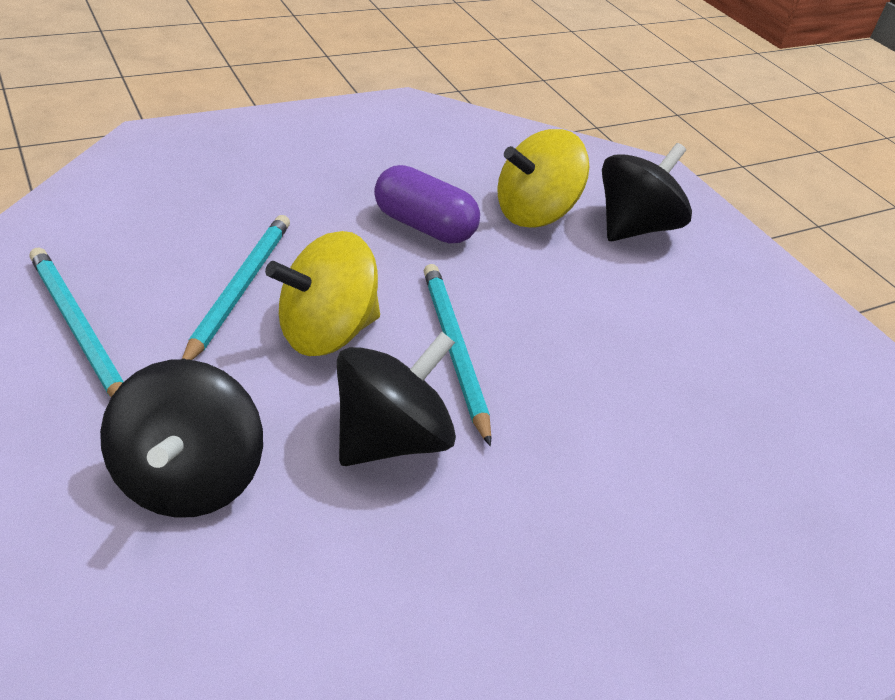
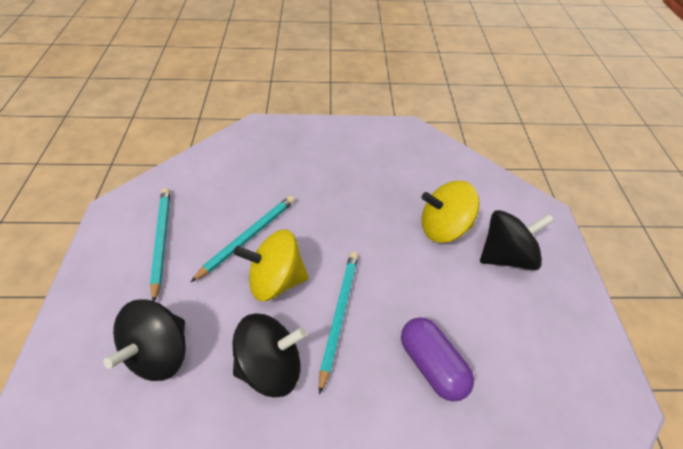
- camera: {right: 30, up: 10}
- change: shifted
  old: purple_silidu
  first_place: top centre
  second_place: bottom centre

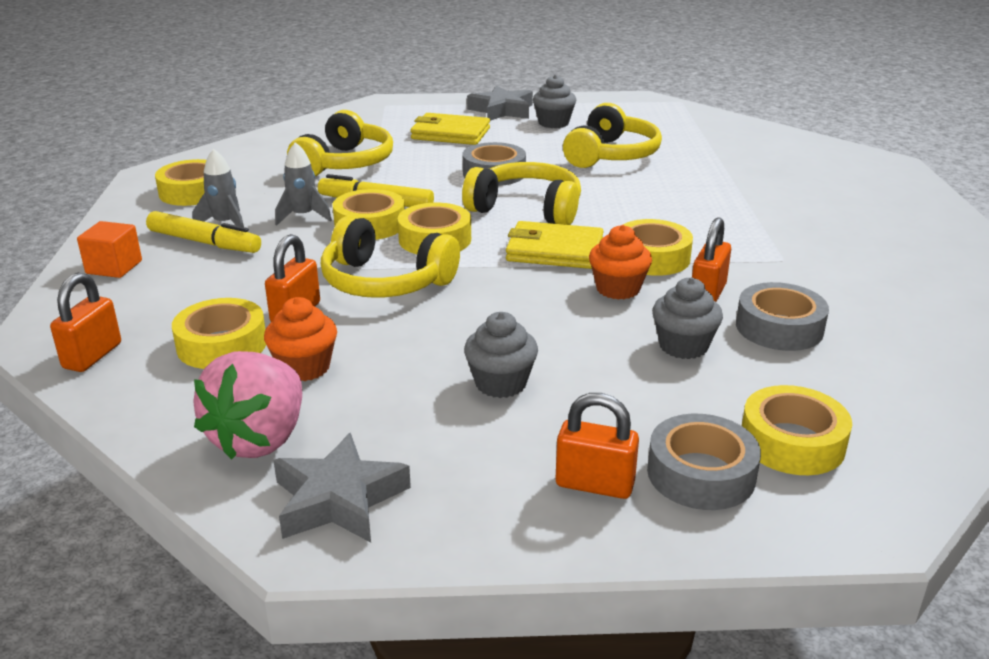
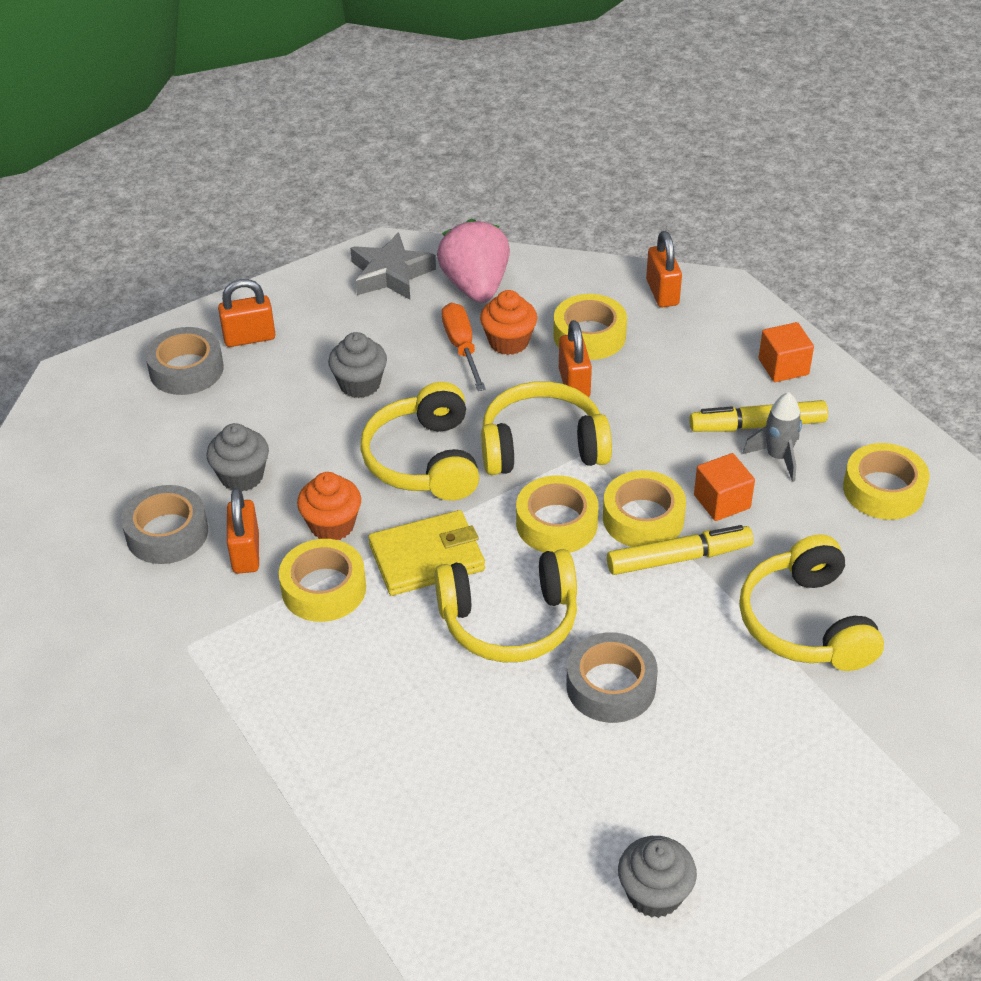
- camera: {right: 150, up: 15}
- change: swapped
  old: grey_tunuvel (no. 2 from left)
  new: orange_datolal (no. 1 from left)
  first_place: top left
  second_place: middle right
- change: gone
  old: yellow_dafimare (no. 1 from left)
  first_place: top centre
- change: gone
  old: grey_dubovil (no. 2 from left)
  first_place: top centre
- change: shifted
  old: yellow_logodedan (no. 4 from left in the first image)
  new: yellow_logodedan (no. 1 from left)
  first_place: top centre
  second_place: centre
- change: gone
  old: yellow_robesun (no. 6 from left)
  first_place: middle right
- change: new
  new: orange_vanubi
  second_place: centre

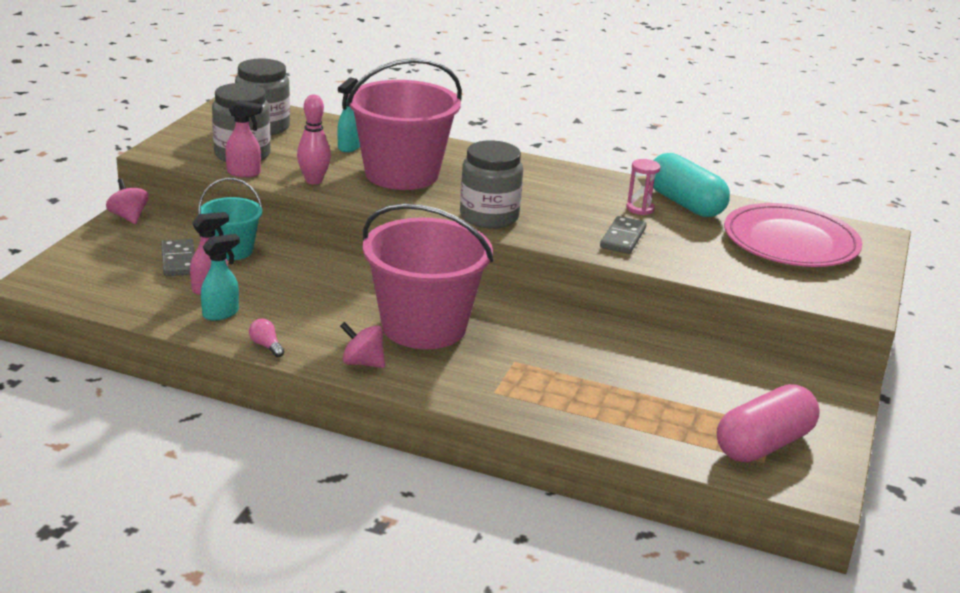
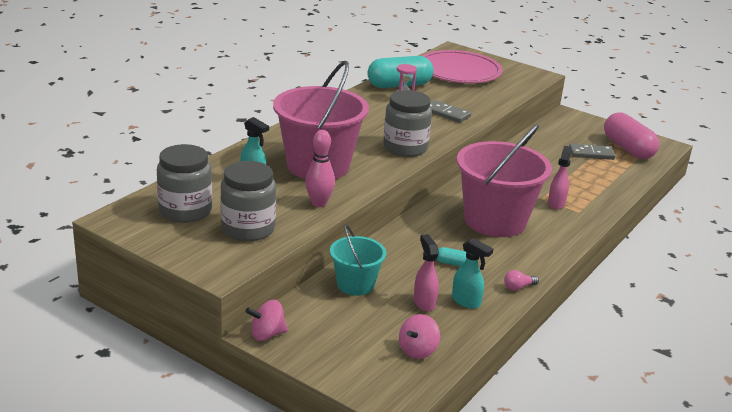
- camera: {right: -75, up: 0}
- change: shifted
  old: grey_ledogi (no. 1 from left in the first image)
  new: grey_ledogi (no. 2 from left)
  first_place: middle left
  second_place: middle right
- change: rotated
  old: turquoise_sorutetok (no. 1 from left in the first image)
  first_place: middle left
  second_place: centre
  degrees: 150
- change: shifted
  old: pink_sorutetok (no. 2 from left)
  first_place: top left
  second_place: middle right
- change: shifted
  old: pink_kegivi (no. 2 from left)
  first_place: centre
  second_place: bottom centre
- change: new
  new: turquoise_silidu (no. 2 from left)
  second_place: centre

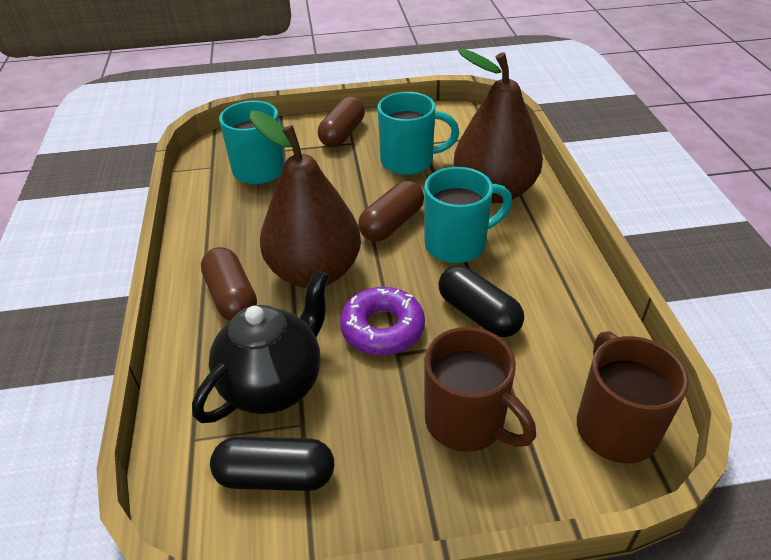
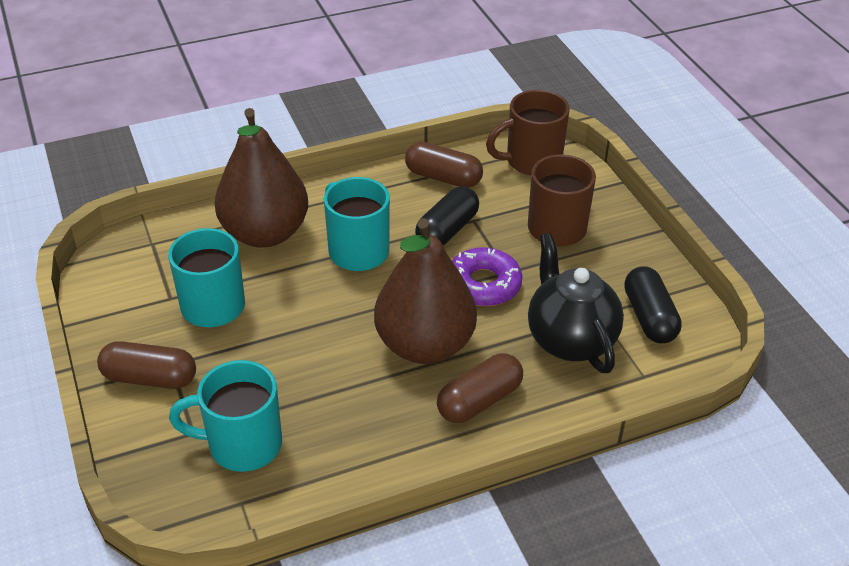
- camera: {right: -105, up: 0}
- change: rotated
  old: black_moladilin
  first_place: centre
  second_place: middle right
  degrees: 45
- change: shifted
  old: brown_silidu (no. 3 from left in the first image)
  new: brown_silidu (no. 2 from left)
  first_place: centre
  second_place: top centre

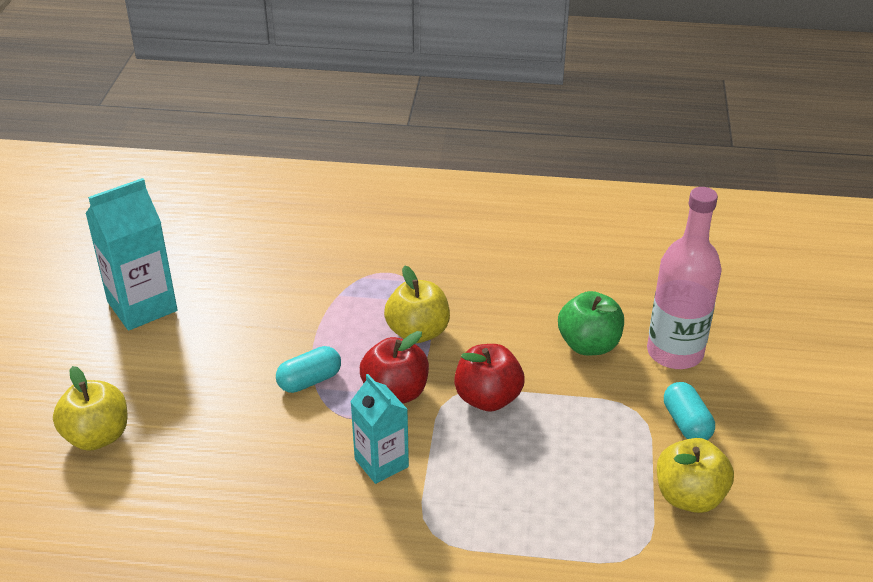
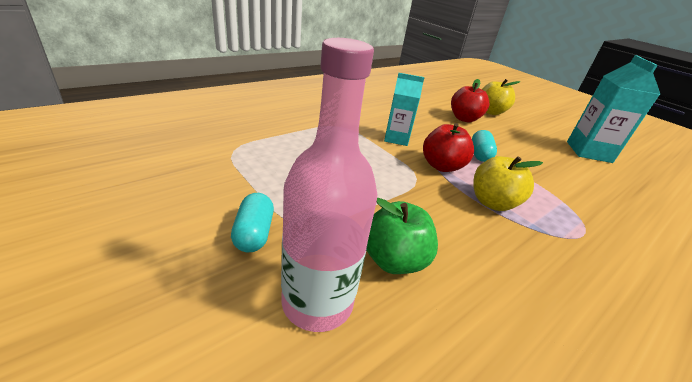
- camera: {right: 130, up: -5}
- change: shifted
  old: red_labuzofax (no. 2 from left)
  first_place: centre
  second_place: top right
- change: gone
  old: yellow_labuzofax (no. 3 from left)
  first_place: bottom right
- change: rotated
  old: turquoise_silidu (no. 2 from left in the first image)
  first_place: bottom right
  second_place: centre
  degrees: 60

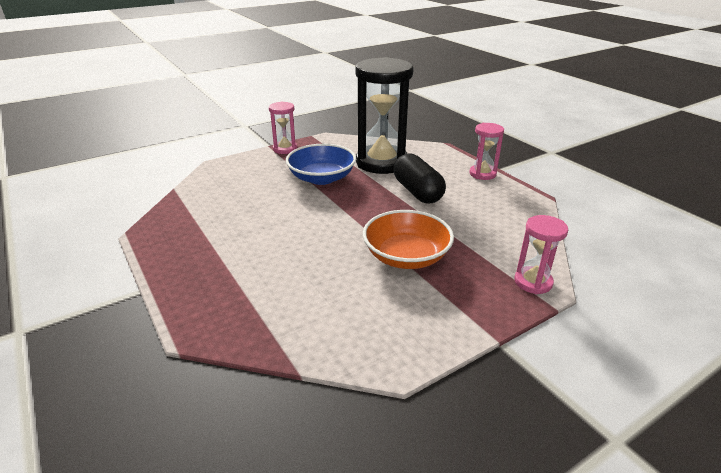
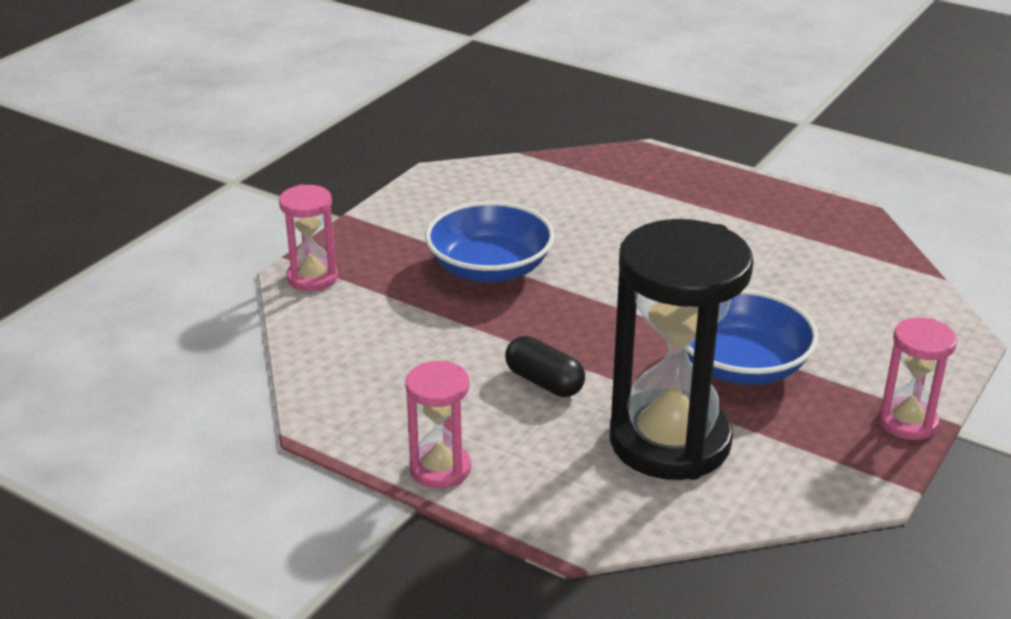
- camera: {right: 155, up: 0}
- change: repainted
  old: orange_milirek
  new: blue_milirek (no. 1 from left)
  first_place: centre
  second_place: centre
- change: scaled
  old: black_silidu
  first_place: centre
  second_place: centre
  factor: 0.64

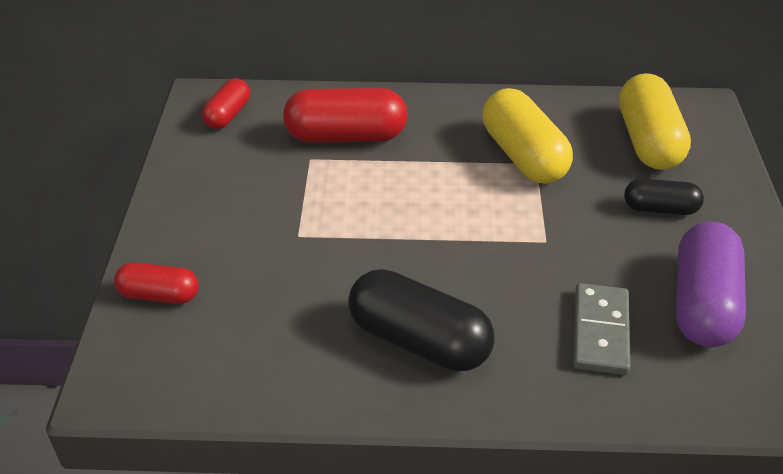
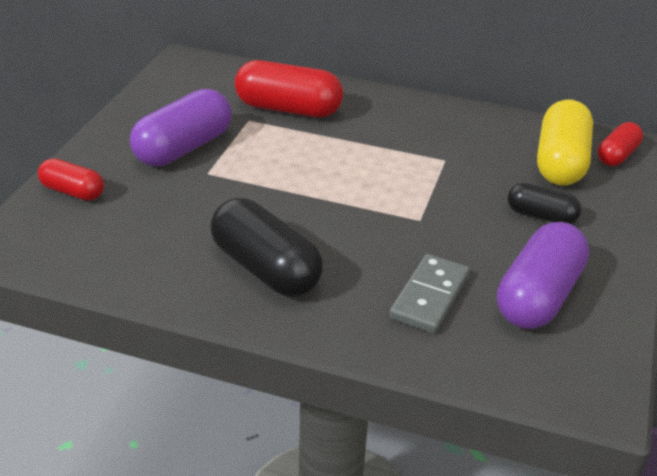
- camera: {right: 15, up: -5}
- change: shifted
  old: red_silidu (no. 2 from left in the first image)
  new: red_silidu (no. 3 from left)
  first_place: top left
  second_place: top right
- change: gone
  old: yellow_silidu (no. 1 from left)
  first_place: top right
- change: new
  new: purple_silidu (no. 1 from left)
  second_place: top left

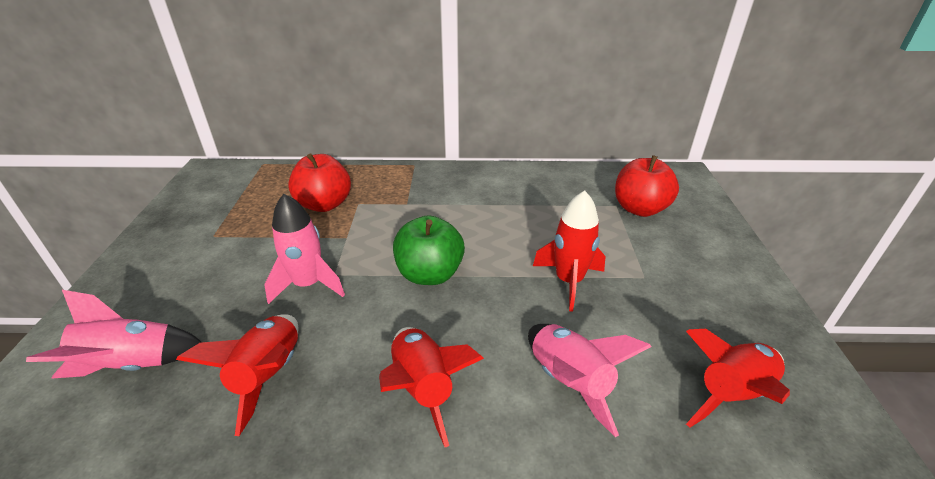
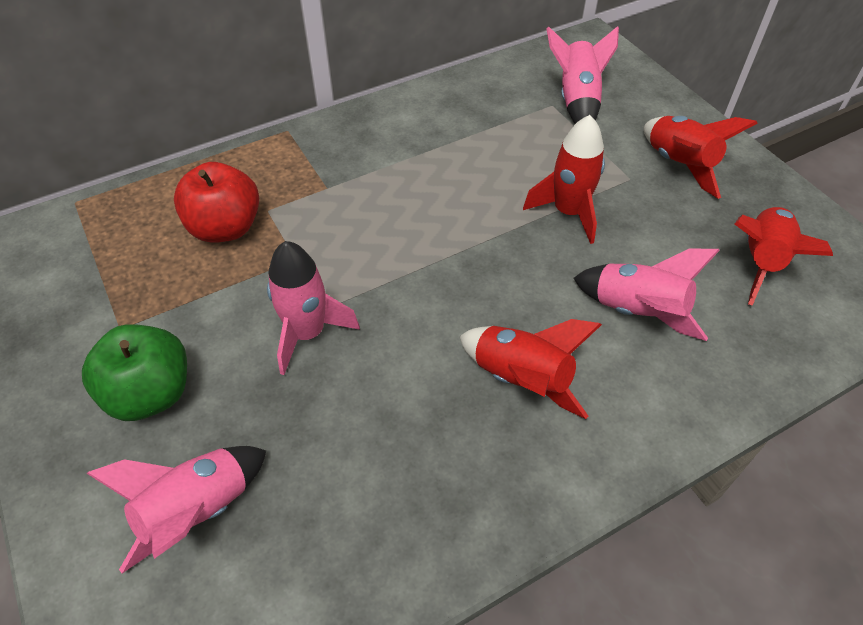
- camera: {right: -30, up: 15}
- change: shifted
  old: red_tunuvel (no. 1 from left in the first image)
  new: red_tunuvel (no. 3 from left)
  first_place: bottom left
  second_place: top right
- change: shifted
  old: green_labuzofax
  first_place: centre
  second_place: middle left
- change: swapped
  old: red_labuzofax (no. 2 from left)
  new: pink_tunuvel (no. 3 from left)
  first_place: middle right
  second_place: top right

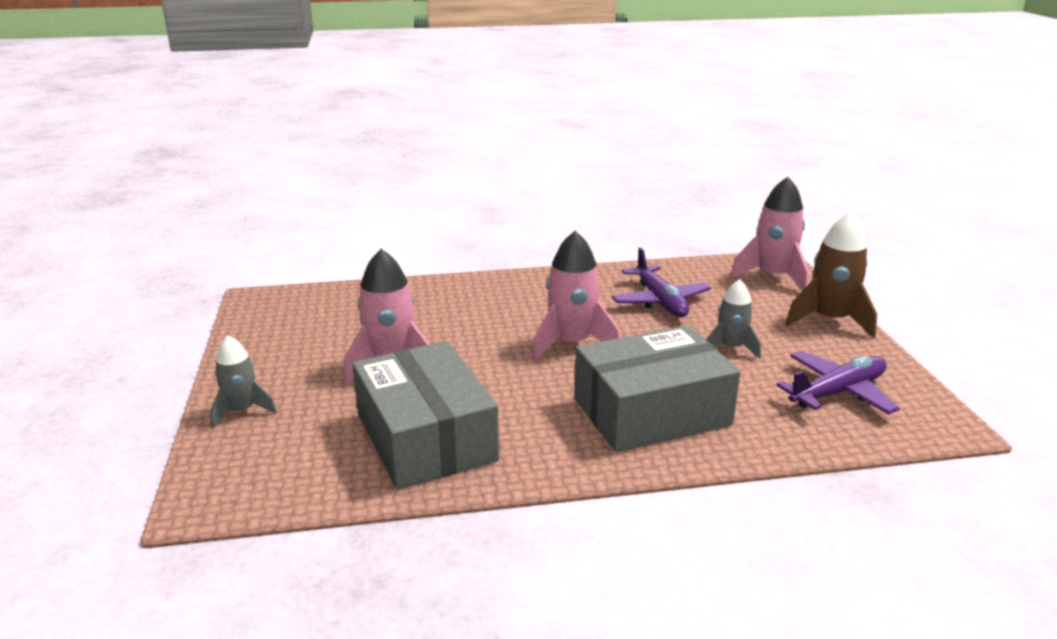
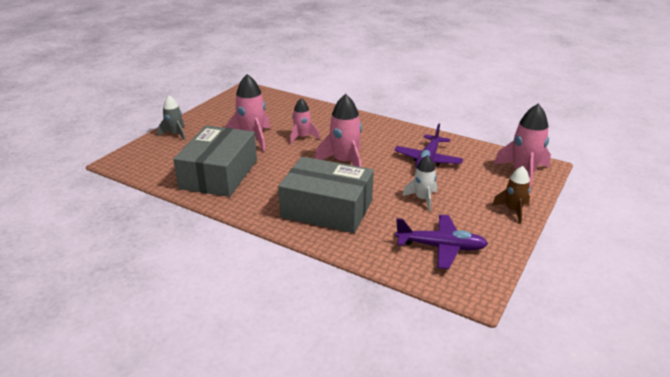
- camera: {right: 40, up: 5}
- change: repainted
  old: grey_tunuvel (no. 2 from left)
  new: white_tunuvel
  first_place: middle right
  second_place: centre
- change: scaled
  old: brown_tunuvel
  first_place: middle right
  second_place: middle right
  factor: 0.62
- change: new
  new: pink_tunuvel (no. 2 from left)
  second_place: top centre

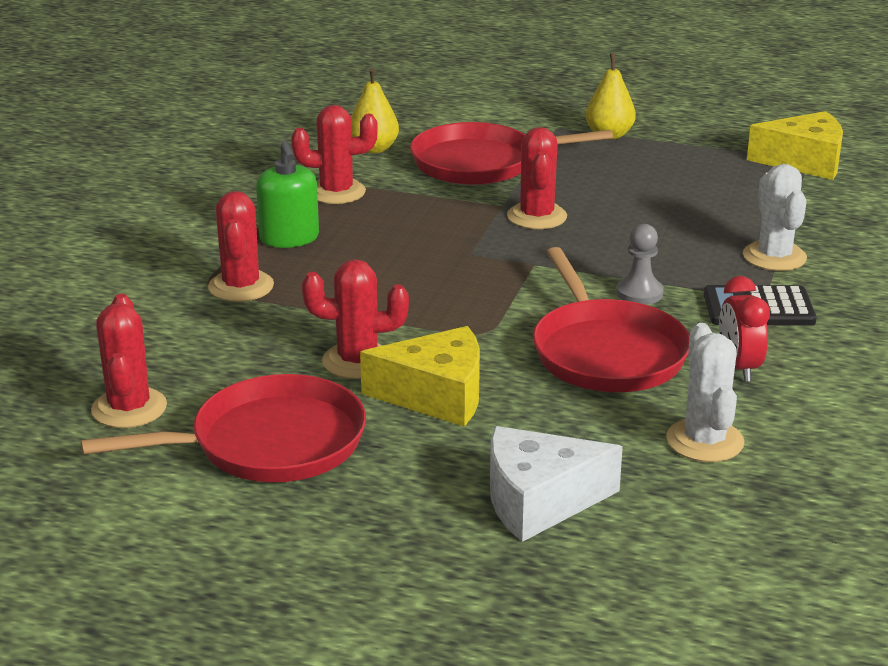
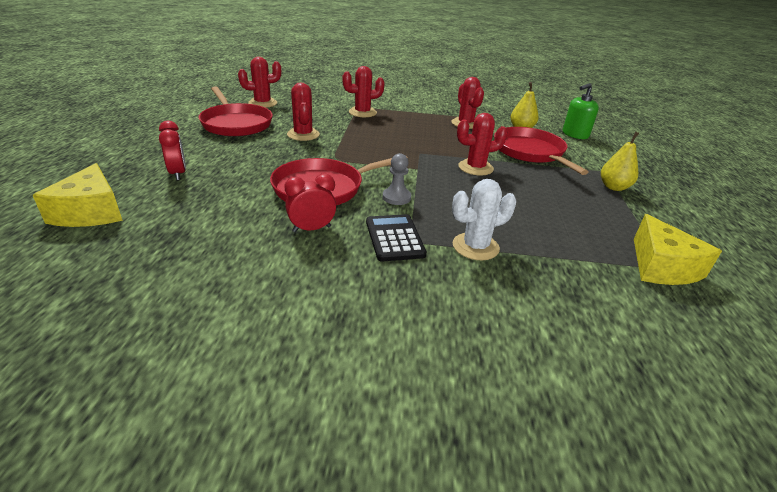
- camera: {right: 75, up: 5}
- change: shifted
  old: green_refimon
  first_place: top left
  second_place: top right
- change: shifted
  old: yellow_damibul (no. 1 from left)
  first_place: centre
  second_place: middle left
- change: swapped
  old: white_damibul
  new: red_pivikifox (no. 1 from left)
  first_place: bottom centre
  second_place: top left
- change: gone
  old: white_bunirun (no. 1 from left)
  first_place: middle right

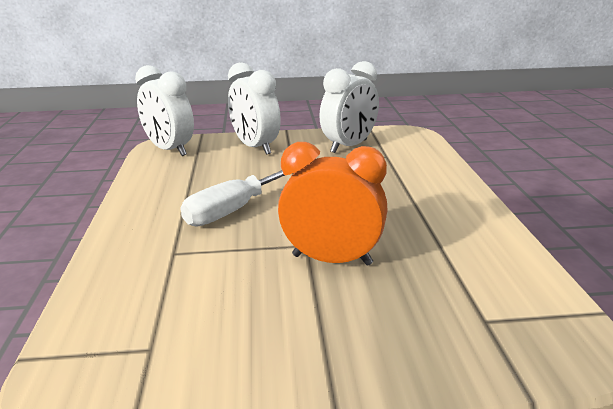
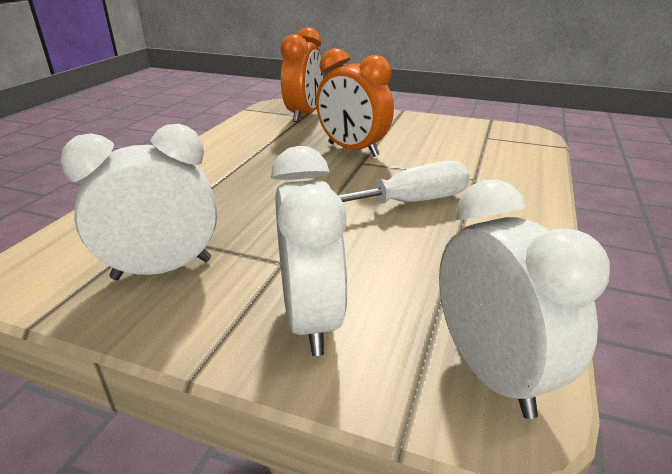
- camera: {right: -155, up: 5}
- change: new
  new: orange_pivikifox (no. 1 from left)
  second_place: top centre

